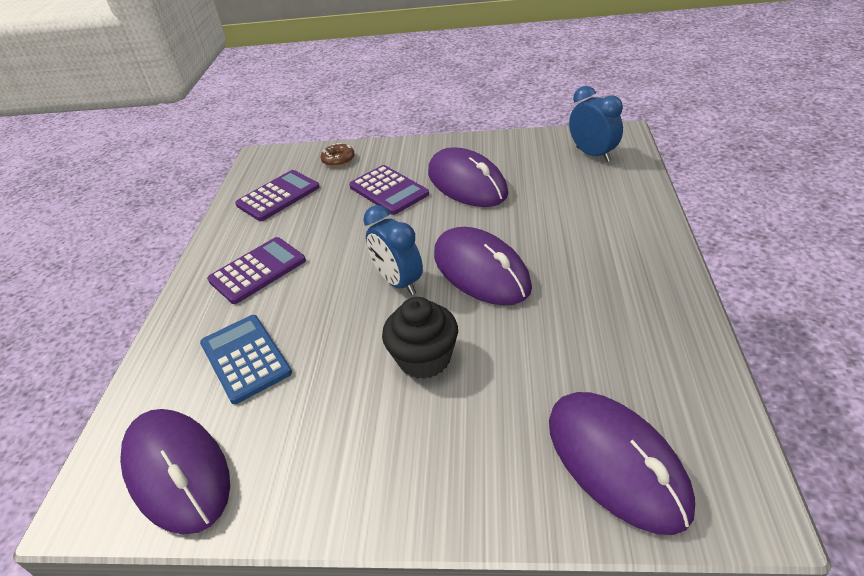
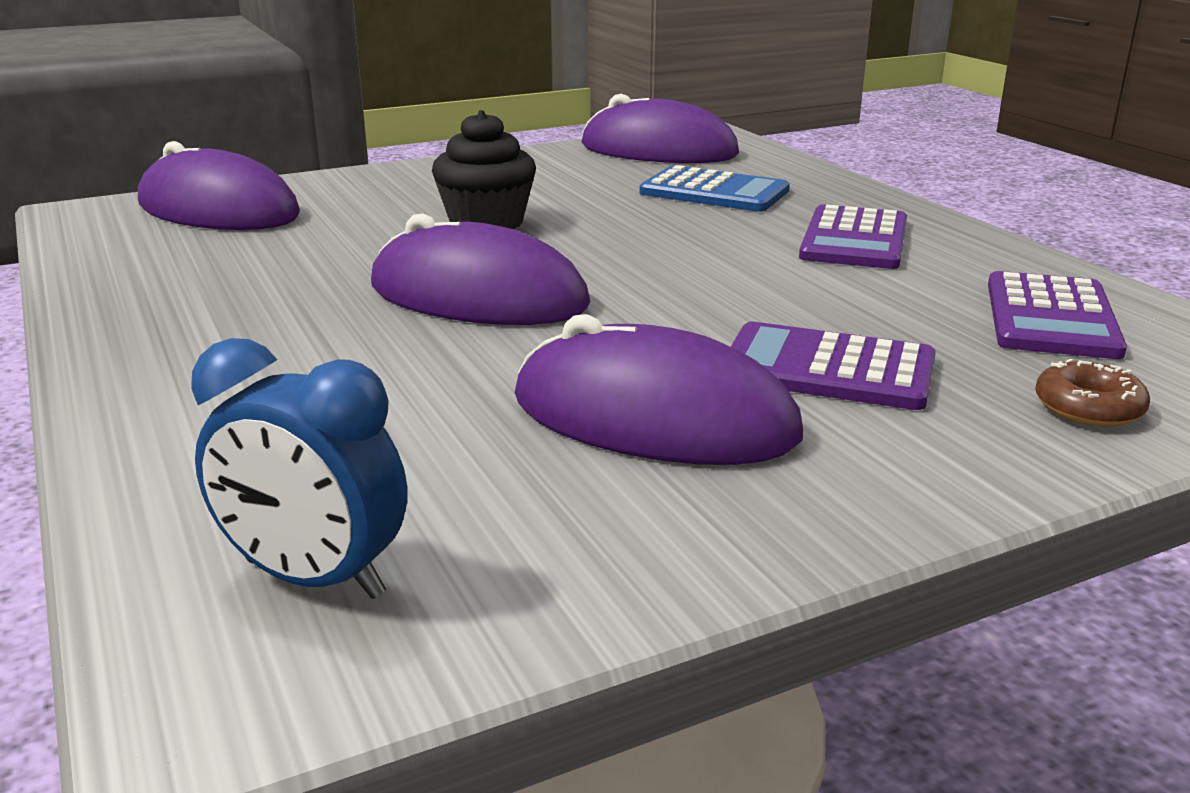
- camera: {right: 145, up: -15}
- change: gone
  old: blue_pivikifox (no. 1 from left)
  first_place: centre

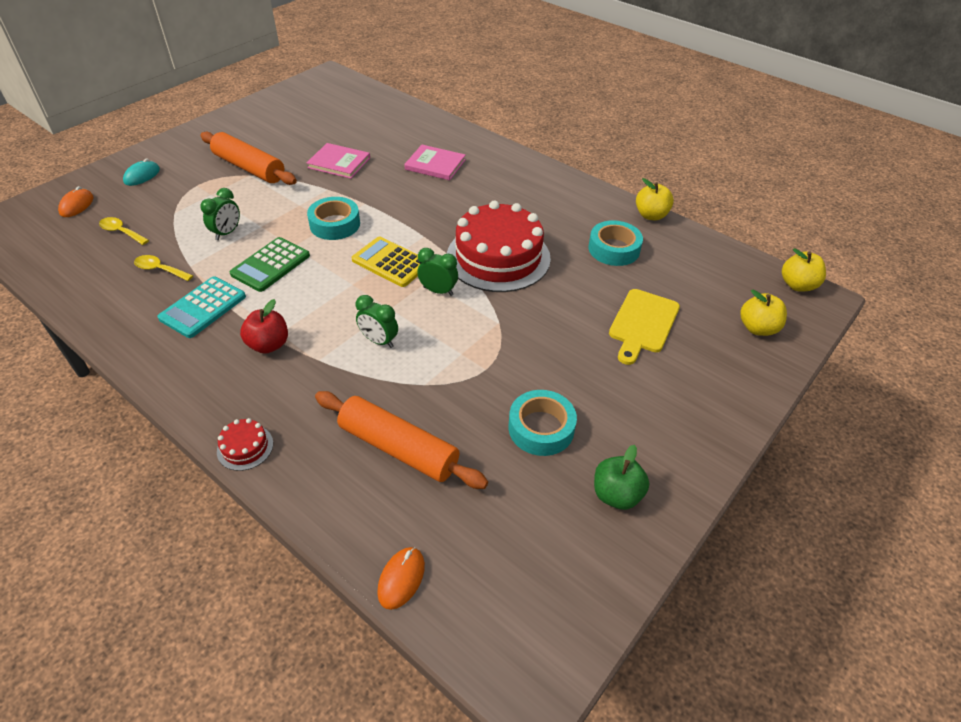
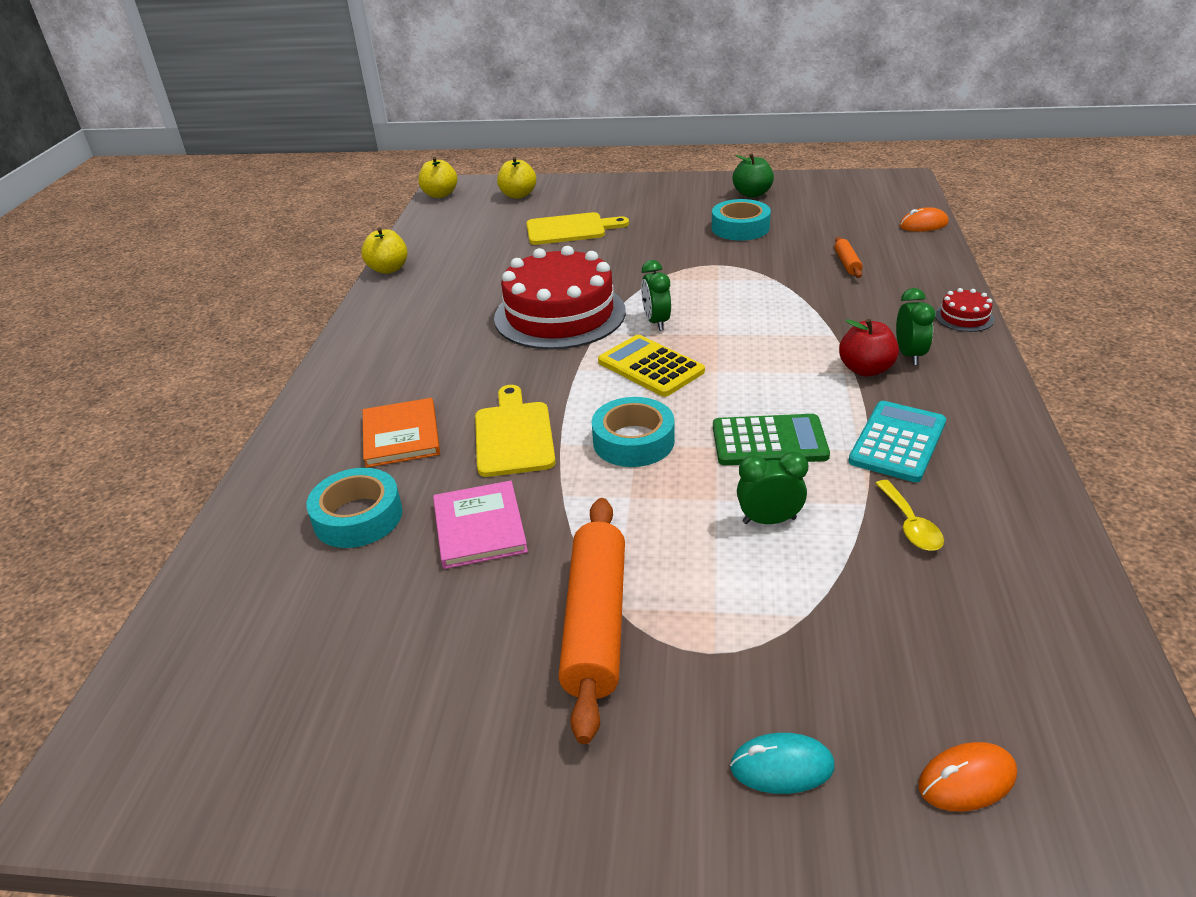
- camera: {right: -120, up: -10}
- change: gone
  old: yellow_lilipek (no. 1 from left)
  first_place: top left
- change: rotated
  old: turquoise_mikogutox
  first_place: middle left
  second_place: middle right
  degrees: -60
- change: scaled
  old: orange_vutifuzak (no. 2 from left)
  first_place: centre
  second_place: top right
  factor: 0.46
- change: rotated
  old: yellow_mikogutox
  first_place: centre
  second_place: centre
  degrees: 135
- change: shifted
  old: green_pivikifox (no. 2 from left in the first image)
  new: green_pivikifox (no. 3 from left)
  first_place: centre
  second_place: middle right
- change: repainted
  old: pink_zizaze (no. 2 from left)
  new: orange_zizaze
  first_place: top centre
  second_place: centre
- change: shifted
  old: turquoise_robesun (no. 3 from left in the first image)
  new: turquoise_robesun (no. 1 from left)
  first_place: centre
  second_place: middle left
- change: new
  new: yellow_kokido (no. 1 from left)
  second_place: centre

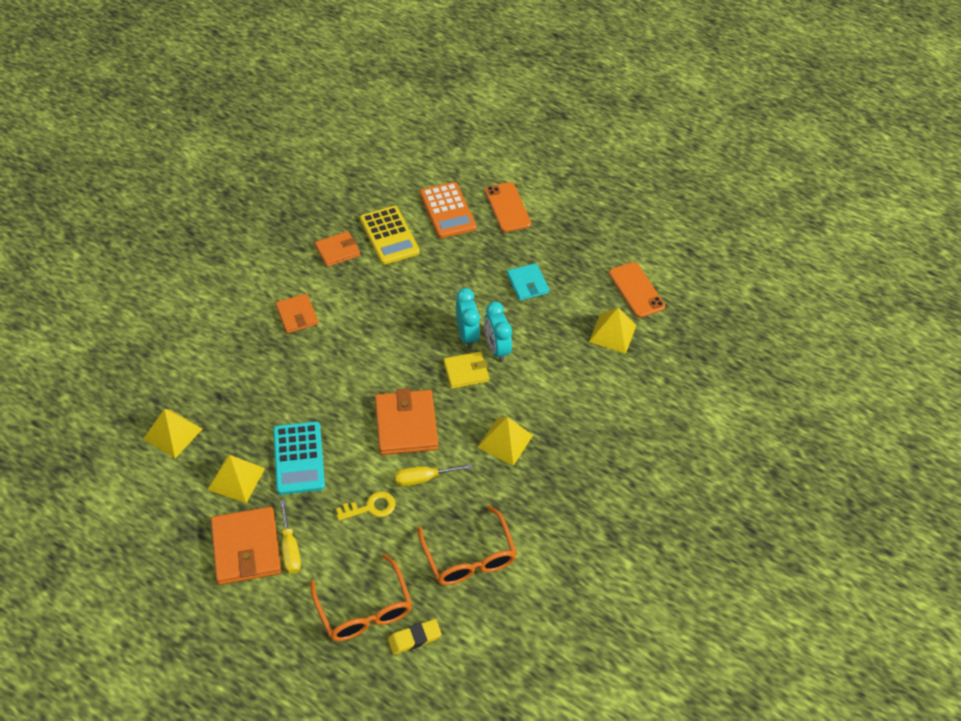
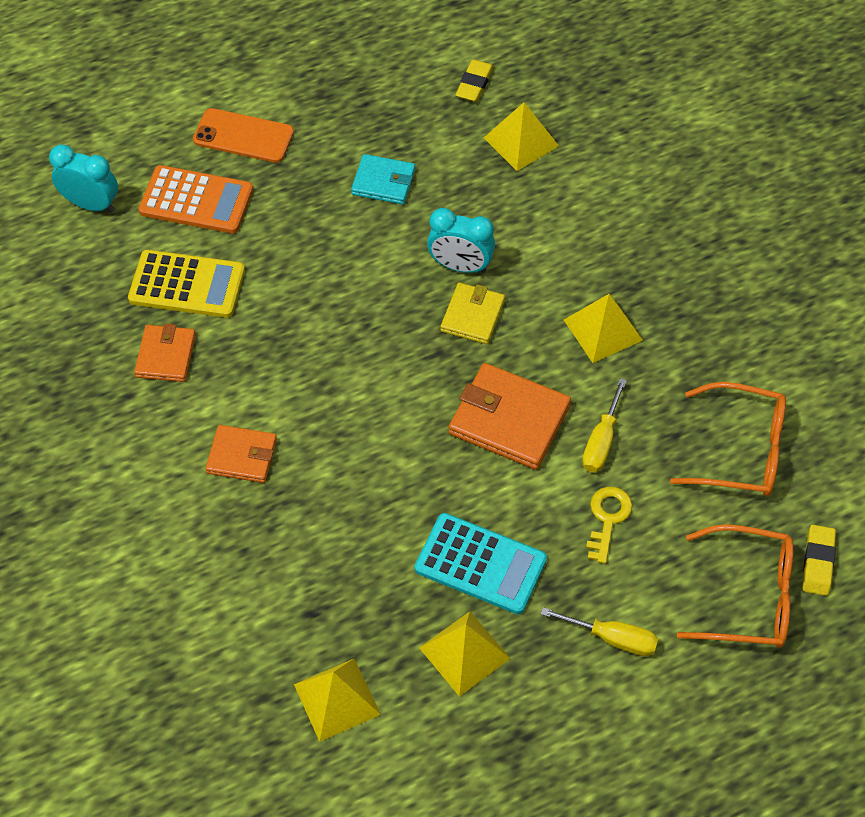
- camera: {right: -55, up: 5}
- change: gone
  old: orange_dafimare (no. 1 from left)
  first_place: bottom left
- change: shifted
  old: turquoise_pivikifox (no. 1 from left)
  first_place: centre
  second_place: top left
- change: swapped
  old: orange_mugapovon (no. 2 from left)
  new: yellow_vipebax (no. 1 from left)
  first_place: centre
  second_place: top centre

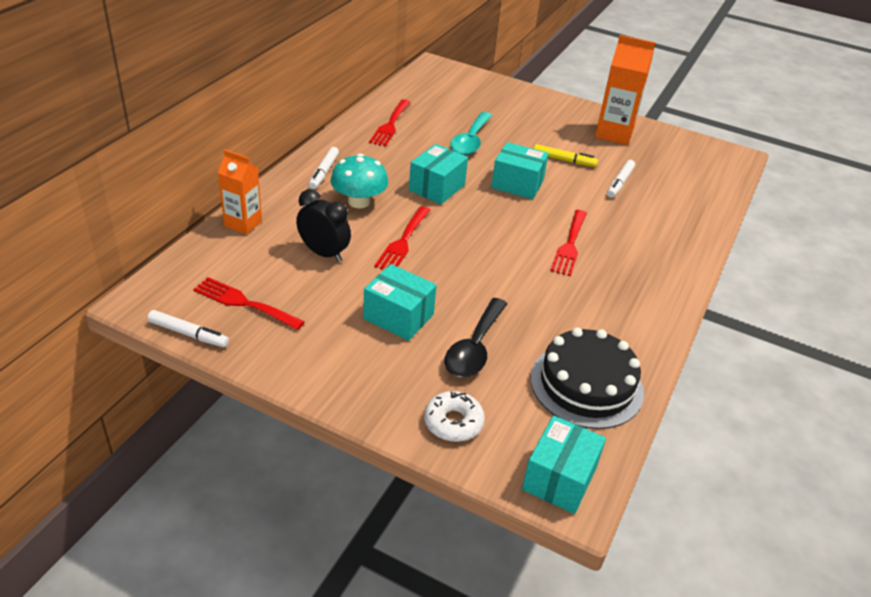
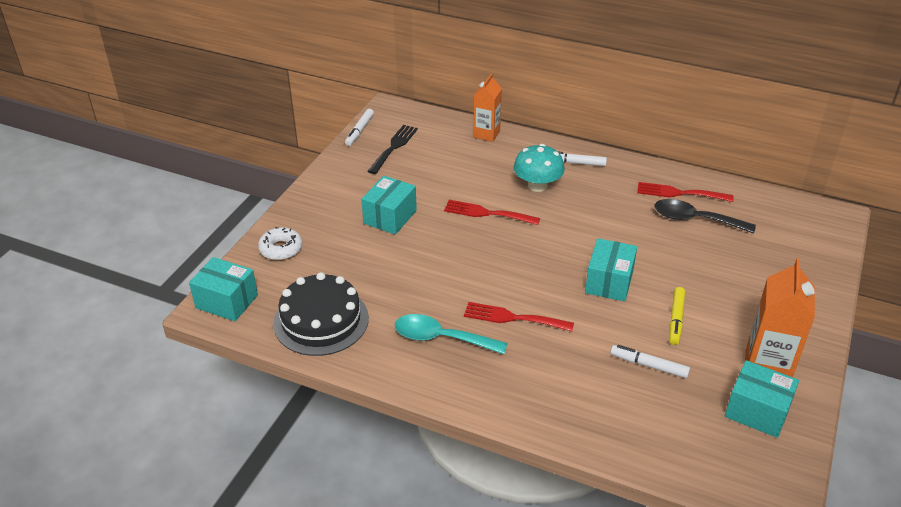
- camera: {right: 90, up: 0}
- change: repainted
  old: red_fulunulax (no. 1 from left)
  new: black_fulunulax
  first_place: middle left
  second_place: top centre
- change: gone
  old: black_pivikifox
  first_place: centre
- change: shifted
  old: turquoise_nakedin (no. 2 from left in the first image)
  new: turquoise_nakedin (no. 4 from left)
  first_place: top centre
  second_place: bottom right
- change: shifted
  old: black_lilipek
  first_place: centre
  second_place: middle right
- change: shifted
  old: turquoise_lilipek
  first_place: top centre
  second_place: centre

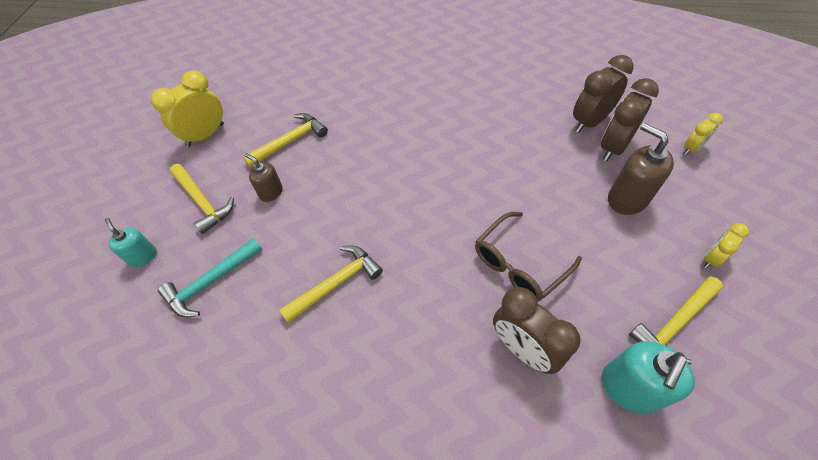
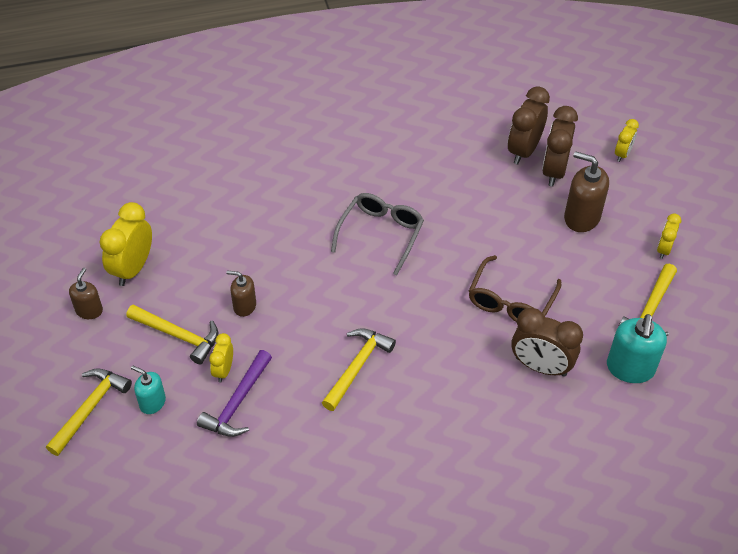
- camera: {right: -25, up: -5}
- change: repainted
  old: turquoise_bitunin
  new: purple_bitunin
  first_place: middle left
  second_place: bottom left
- change: shifted
  old: yellow_bitunin (no. 2 from left in the first image)
  new: yellow_bitunin (no. 1 from left)
  first_place: top centre
  second_place: bottom left
- change: new
  new: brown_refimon (no. 1 from left)
  second_place: middle left
- change: new
  new: yellow_pivikifox (no. 2 from left)
  second_place: middle left
- change: new
  new: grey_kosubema
  second_place: centre

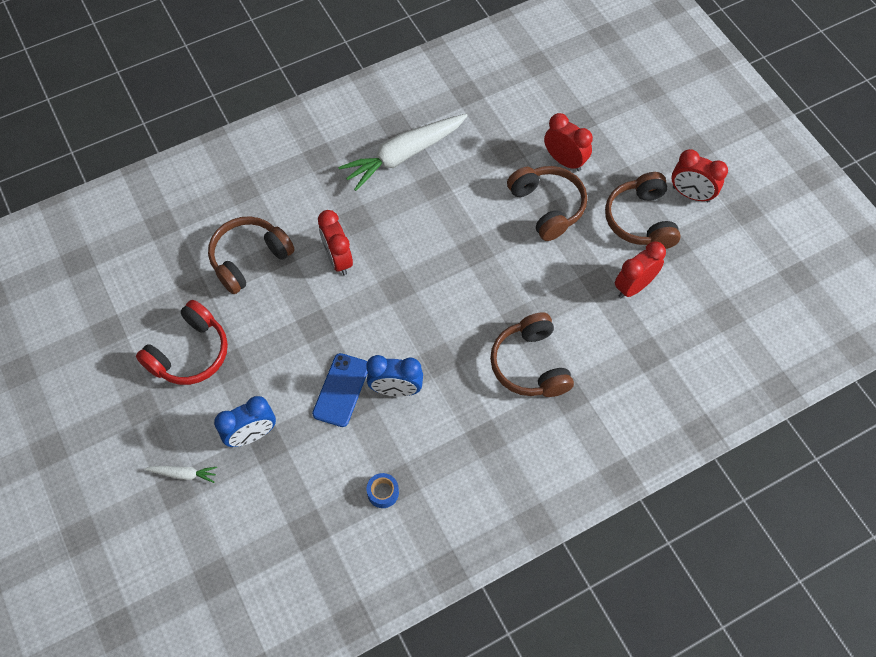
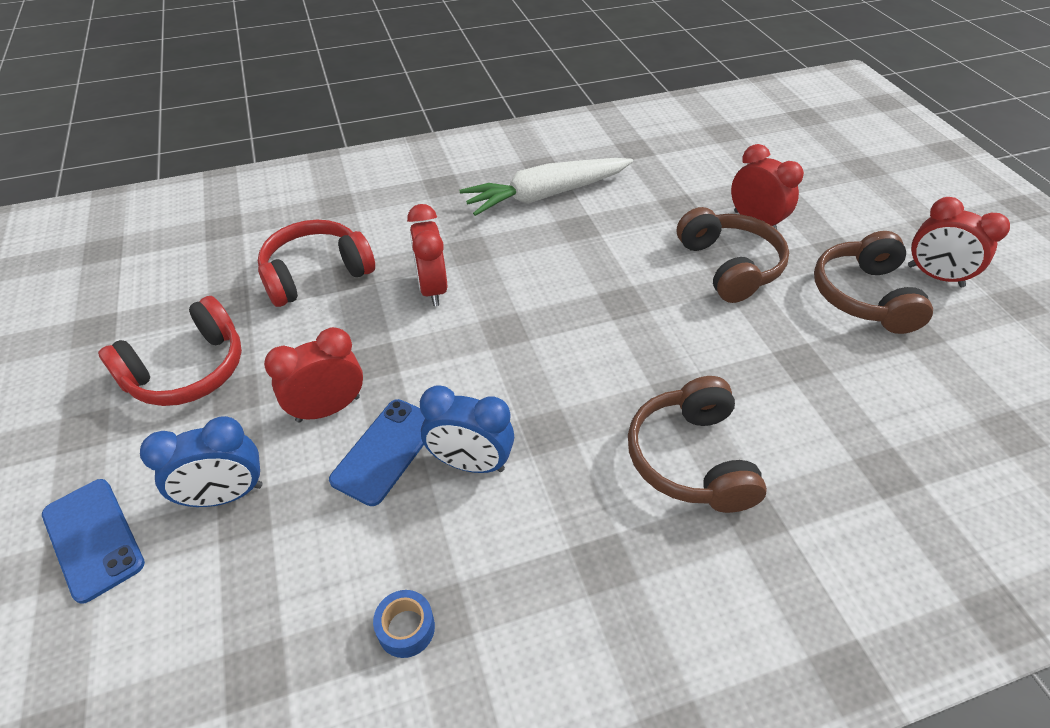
- camera: {right: 10, up: -15}
- change: swapped
  old: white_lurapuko (no. 1 from left)
  new: blue_mugapovon (no. 1 from left)
  first_place: bottom left
  second_place: bottom left
- change: repainted
  old: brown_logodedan (no. 1 from left)
  new: red_logodedan (no. 2 from left)
  first_place: middle left
  second_place: middle left
- change: shifted
  old: red_pivikifox (no. 3 from left in the first image)
  new: red_pivikifox (no. 1 from left)
  first_place: middle right
  second_place: middle left

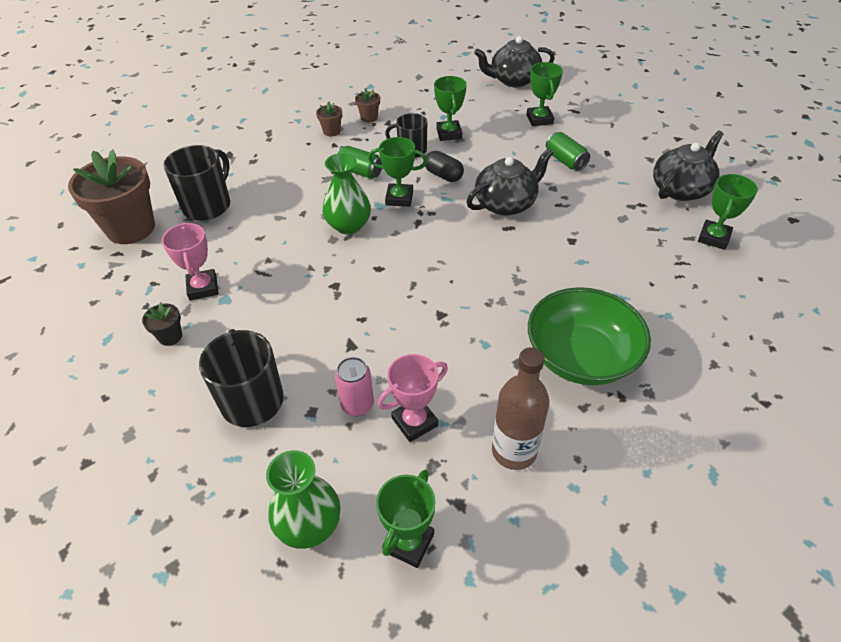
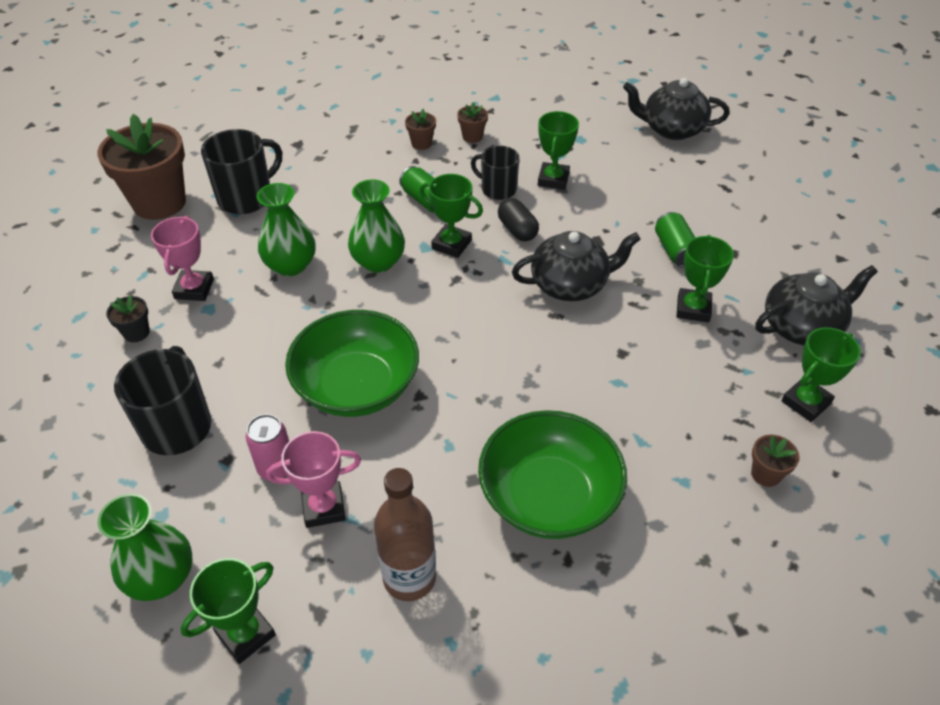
- camera: {right: 20, up: 0}
- change: shifted
  old: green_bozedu (no. 4 from left)
  first_place: top centre
  second_place: middle right
- change: new
  new: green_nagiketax (no. 2 from left)
  second_place: top left
- change: new
  new: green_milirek (no. 1 from left)
  second_place: centre
- change: new
  new: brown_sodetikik (no. 4 from left)
  second_place: middle right

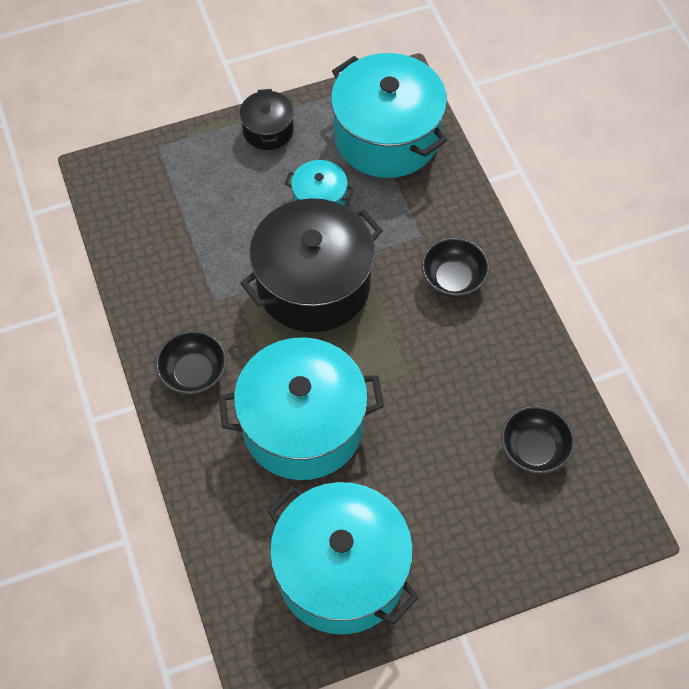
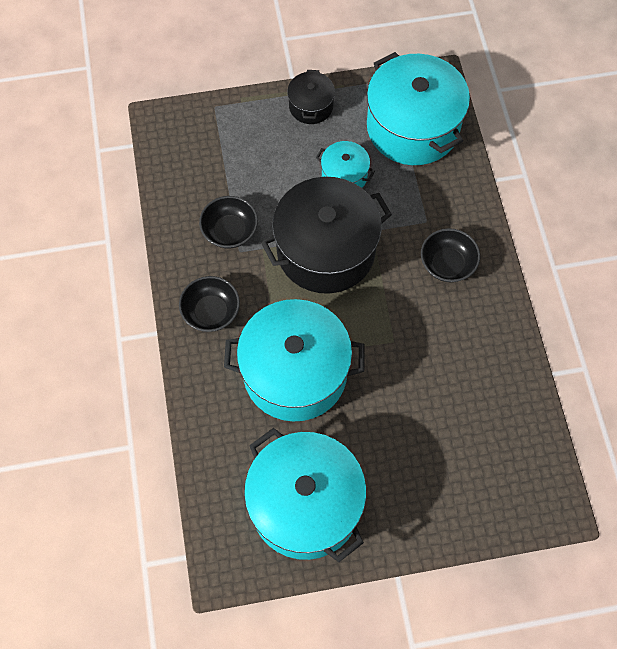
- camera: {right: 10, up: 5}
- change: shifted
  old: black_milirek (no. 3 from left in the first image)
  new: black_milirek (no. 2 from left)
  first_place: middle right
  second_place: centre

